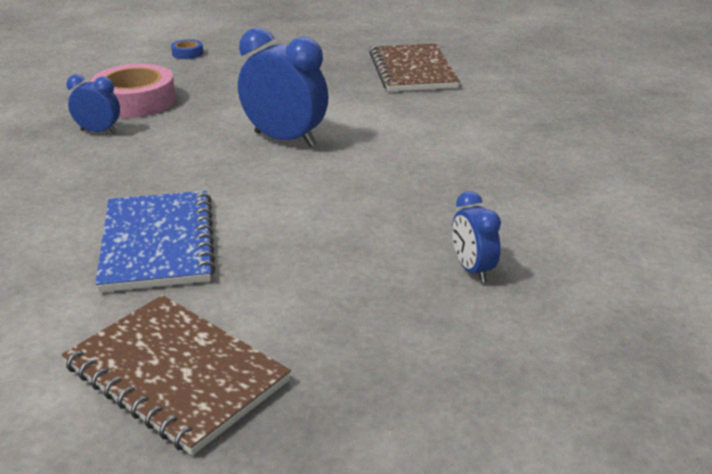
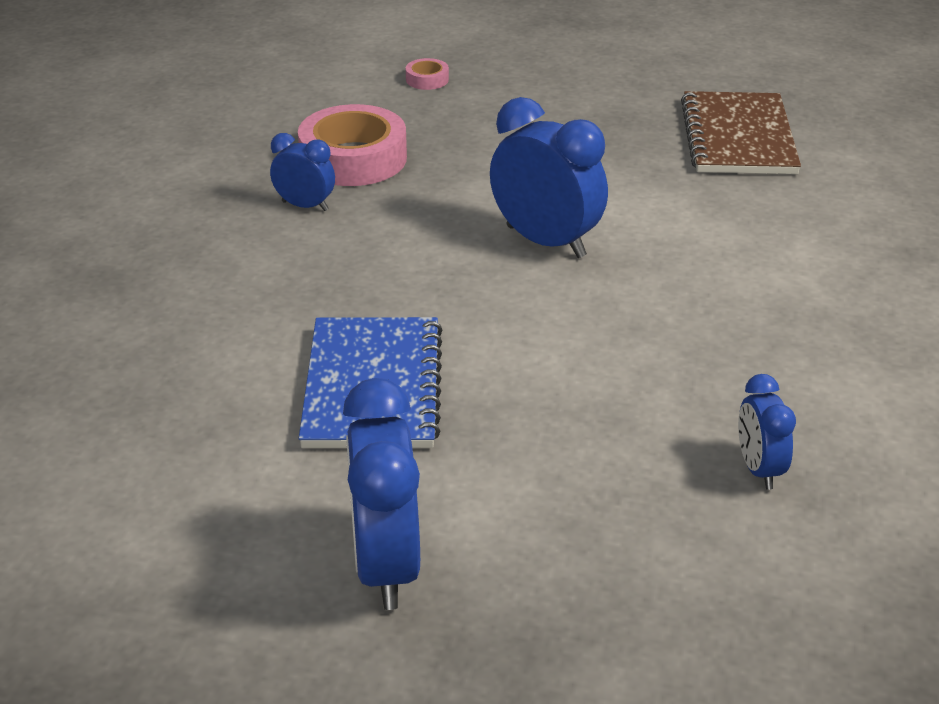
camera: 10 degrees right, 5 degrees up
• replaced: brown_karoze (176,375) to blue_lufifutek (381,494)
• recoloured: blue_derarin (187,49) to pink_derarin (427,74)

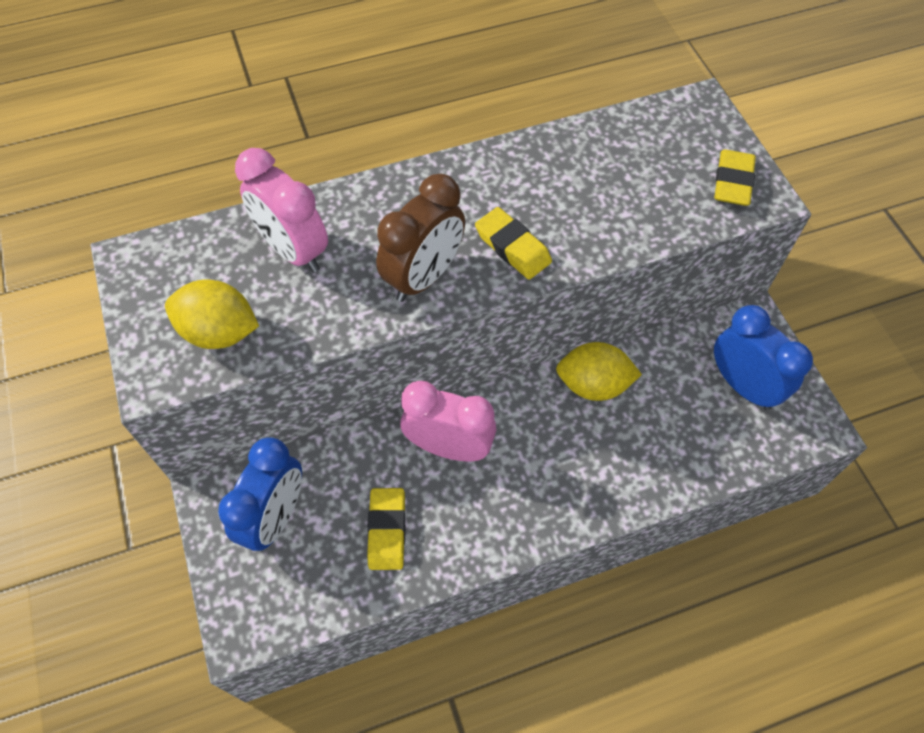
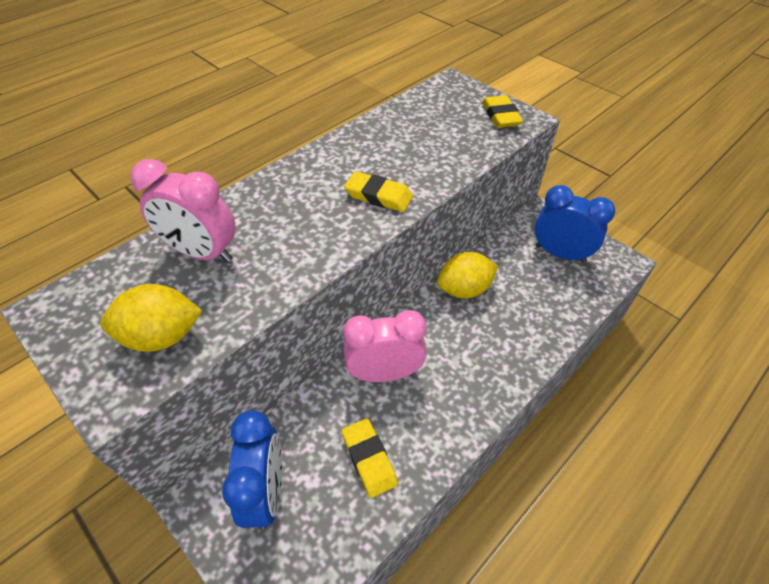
camera: 25 degrees left, 10 degrees down
• removed: brown_lufifutek (420,238)

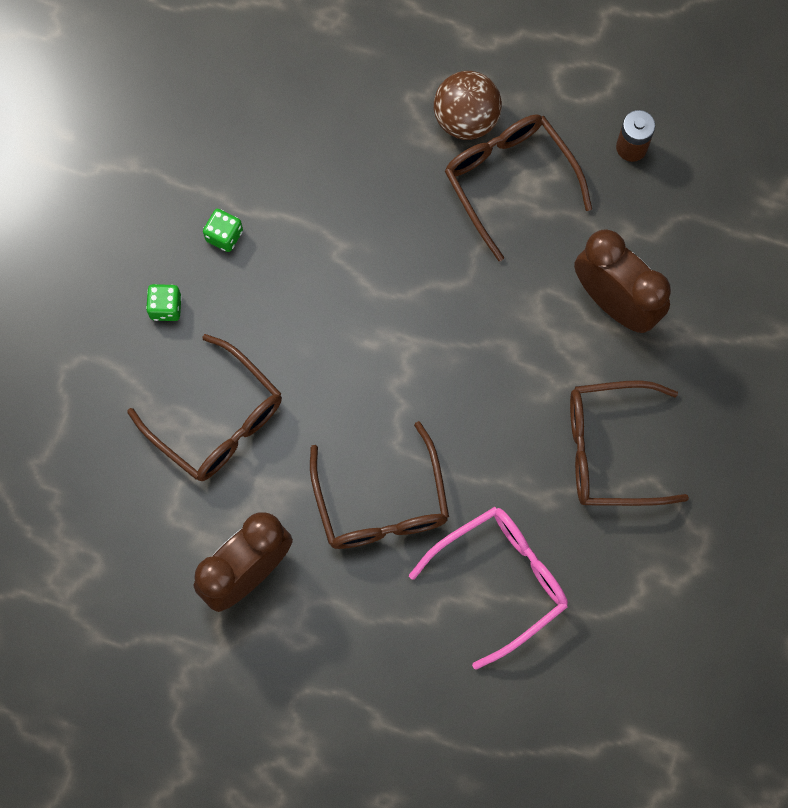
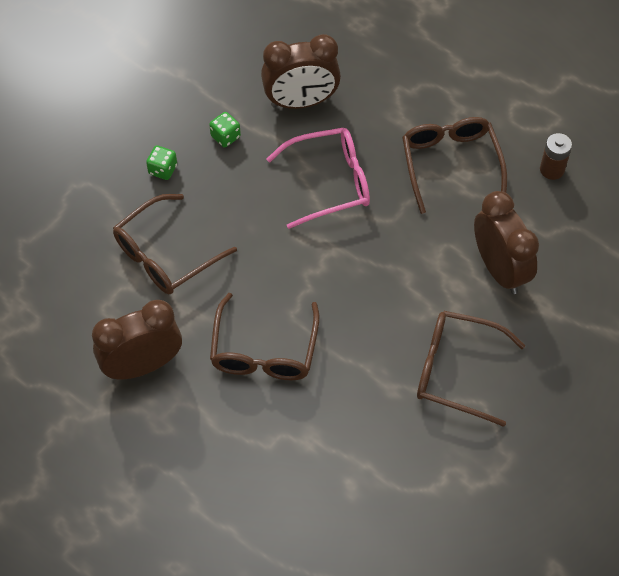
camera: 20 degrees right, 15 degrees down
• turned: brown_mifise (204,407) = (175,244) 75 degrees clockwise
• added: brown_lufifutek (301,71)
• moved: pink_mifise (488,588) to (318,178)
• removed: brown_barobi (468,105)

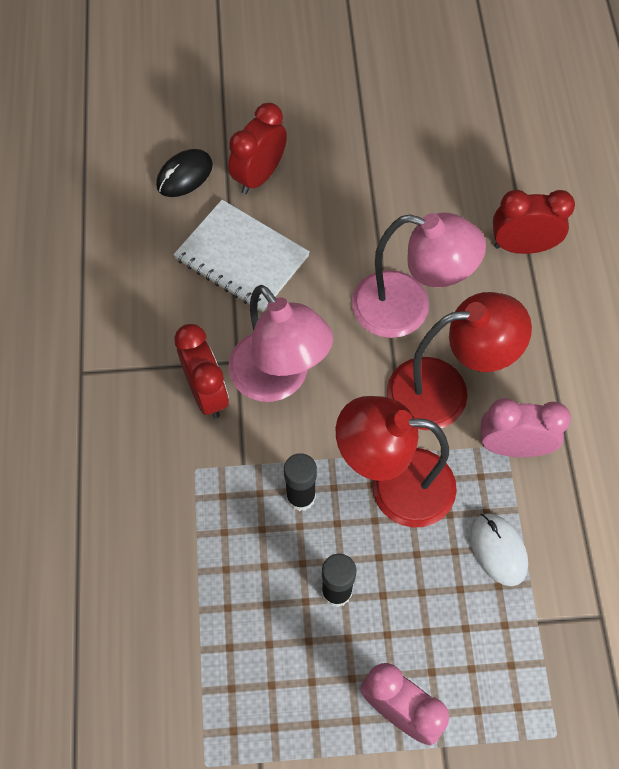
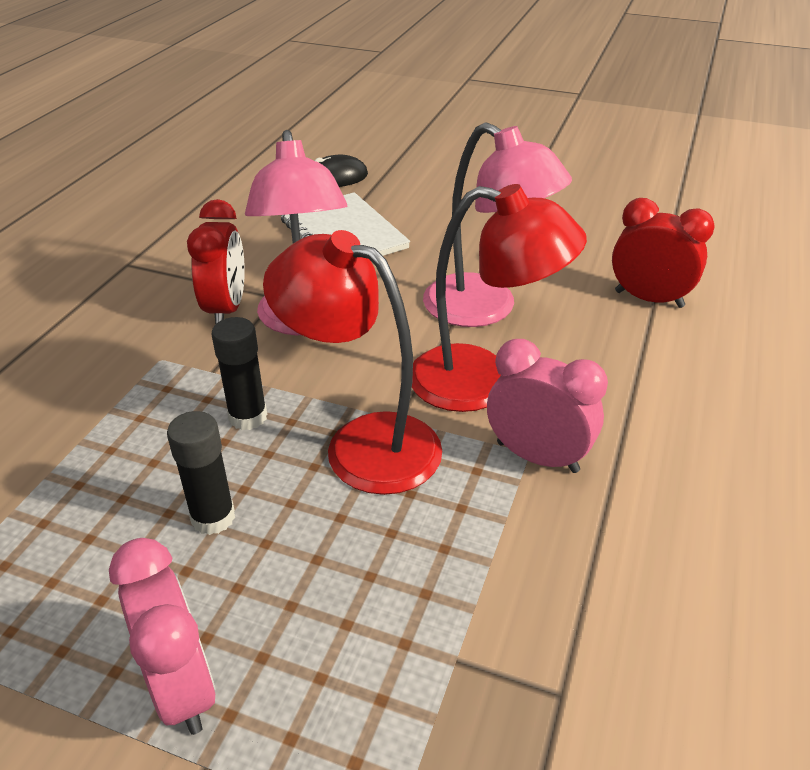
camera: 25 degrees right, 25 degrees down
• removed: red_lufifutek (257,148)
• removed: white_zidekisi (499,549)

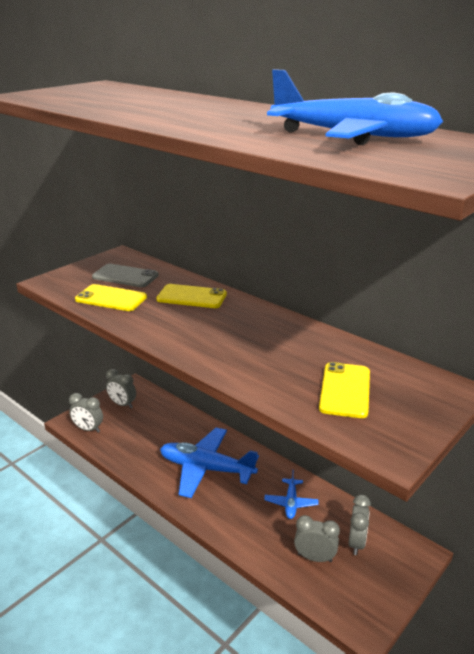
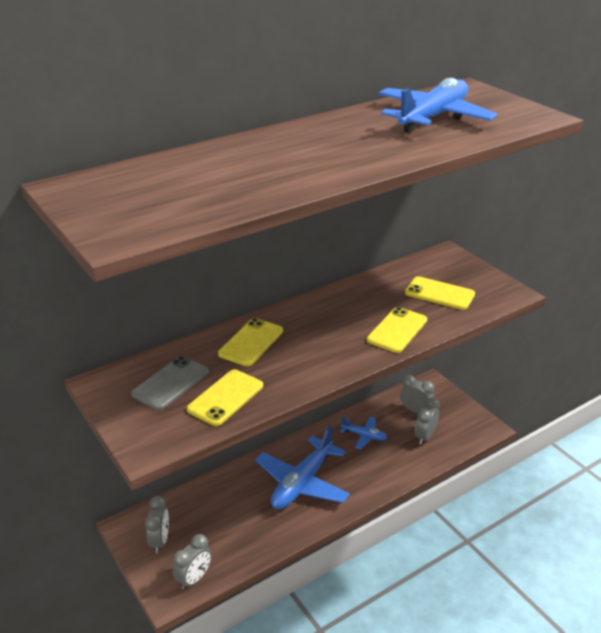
camera: 75 degrees left, 5 degrees up
• turned: grey_lufifutek (121,388) = (157,524) 45 degrees counterclockwise
• added: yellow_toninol (397,330)

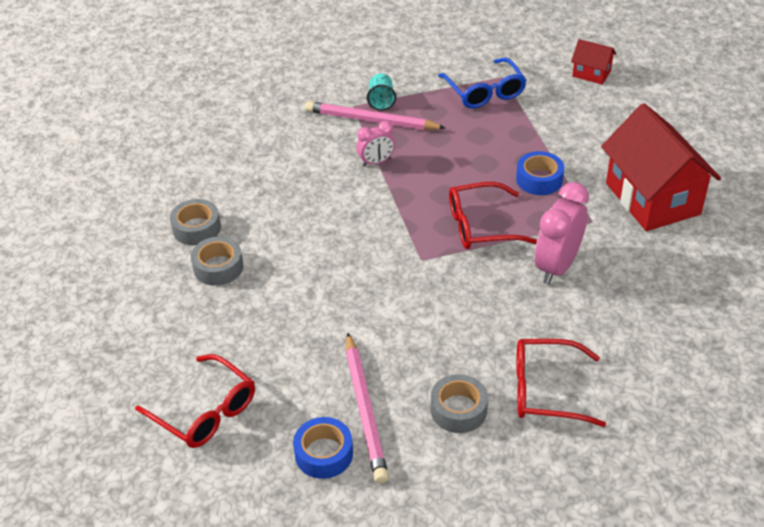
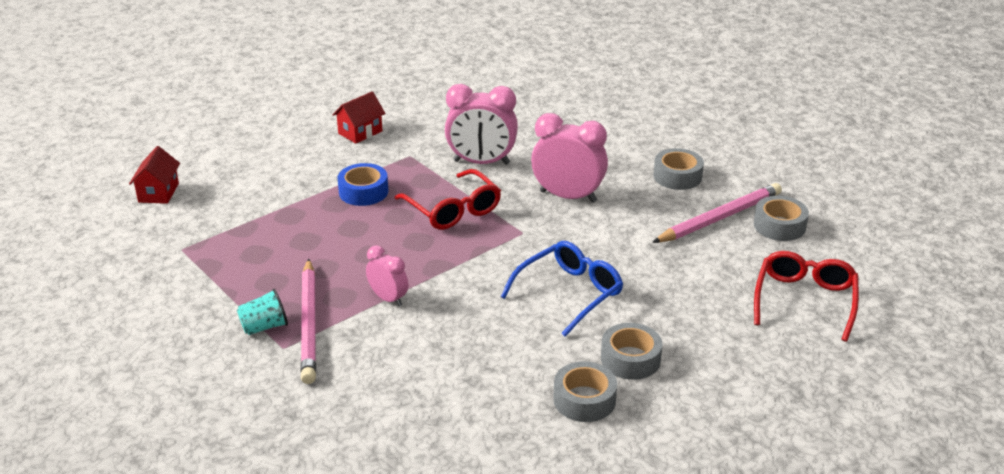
camera: 115 degrees left, 10 degrees down
• resized: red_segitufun (661,167) = (359,117) x0.46
• moved: blue_mifise (482,83) to (561,289)
• added: pink_lufifutek (569,158)
• recoloured: blue_derarin (323,448) to grey_derarin (781,218)
• removed: red_mifise (561,383)

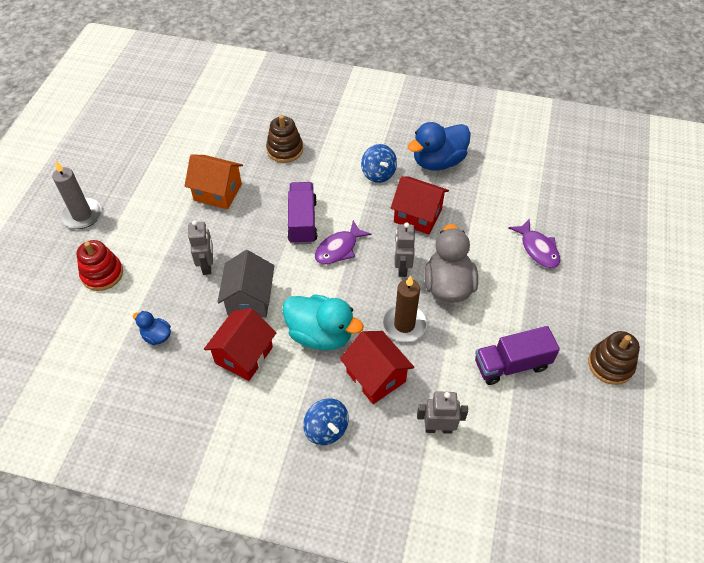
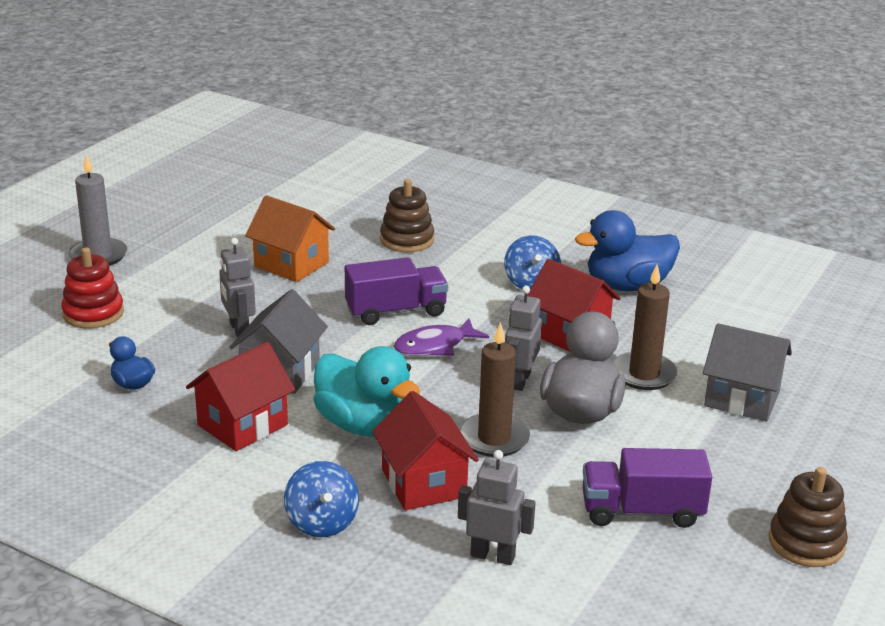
camera: 15 degrees right, 25 degrees down
• turned: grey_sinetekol (200,247) = (237,288) 150 degrees clockwise
• turned: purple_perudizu (302,213) = (396,291) 60 degrees clockwise
• added: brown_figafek (645,327)
• replaced: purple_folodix (534,243) to grey_segitufun (747,372)

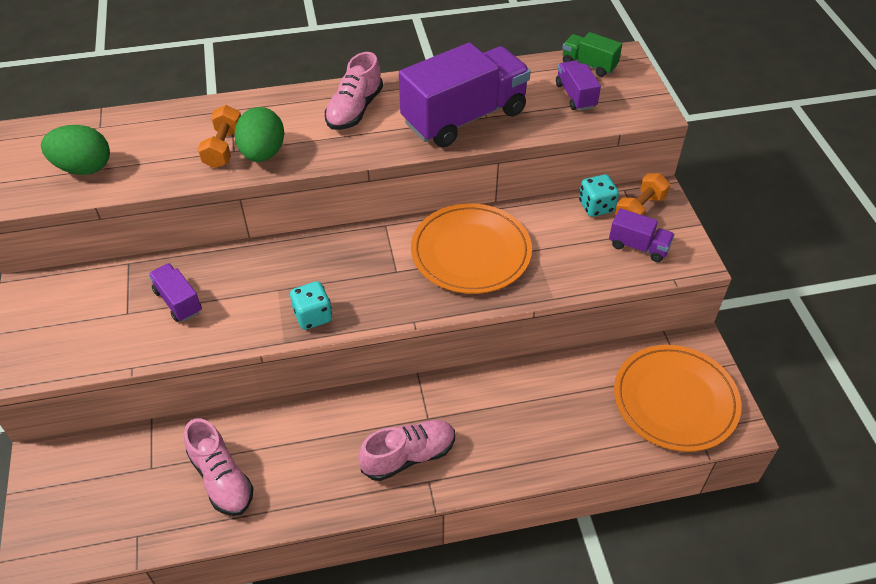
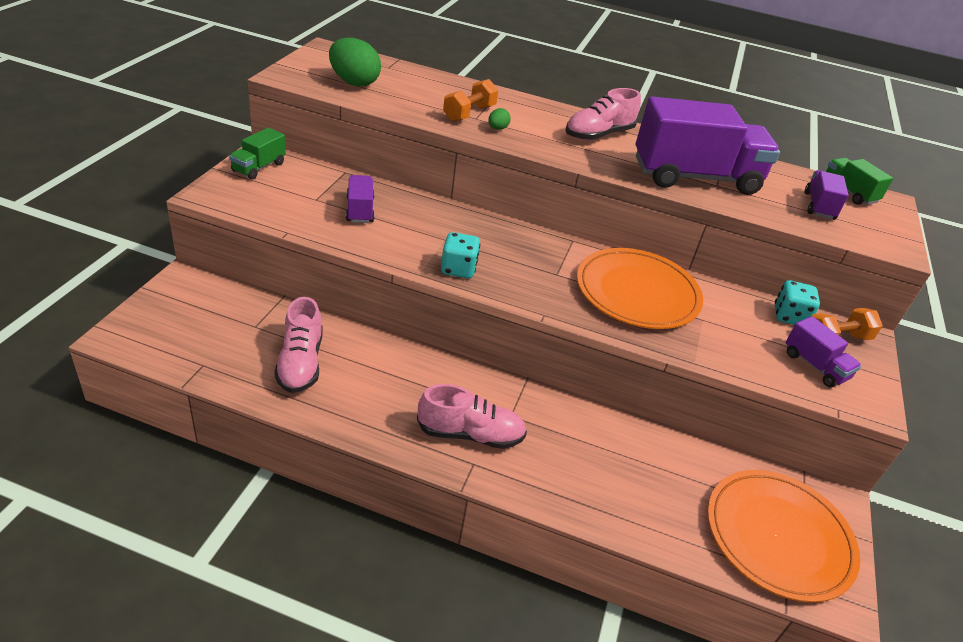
camera: 25 degrees right, 10 degrees down
• added: green_perudizu (257,154)
• resized: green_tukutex (260,134) = (499,119) x0.45

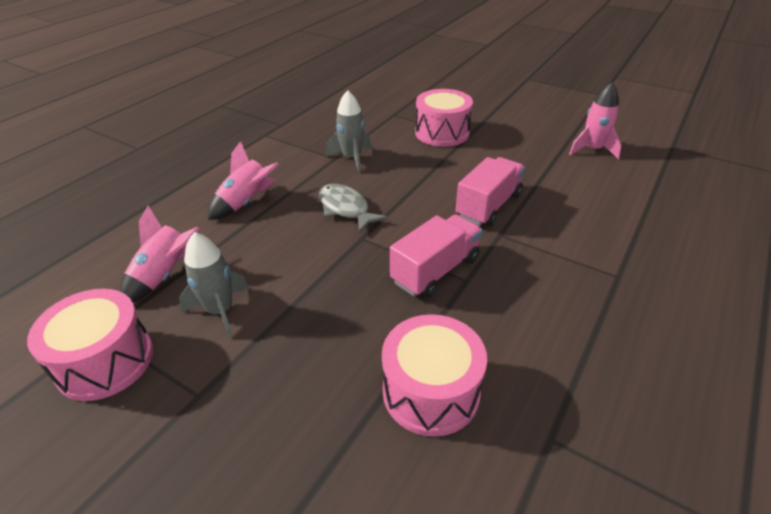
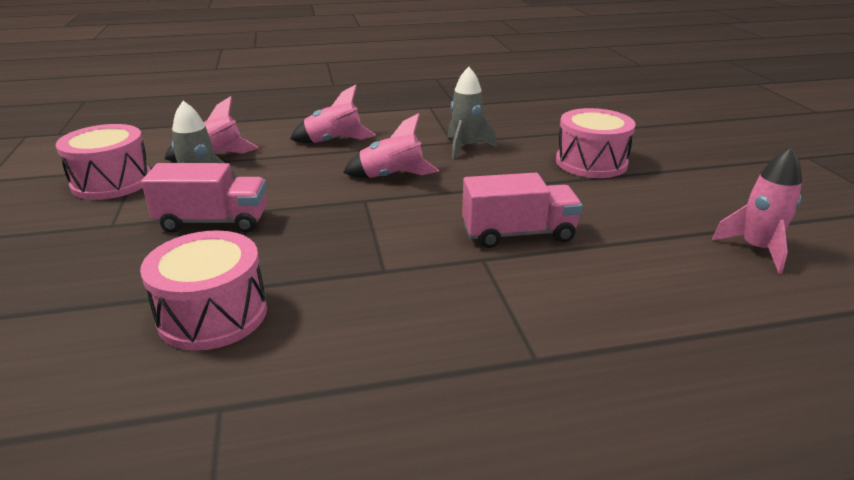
camera: 45 degrees right, 10 degrees down
• moved: pink_perudizu (436,256) to (204,198)
• replaced: grey_folodix (353,208) to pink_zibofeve (391,145)

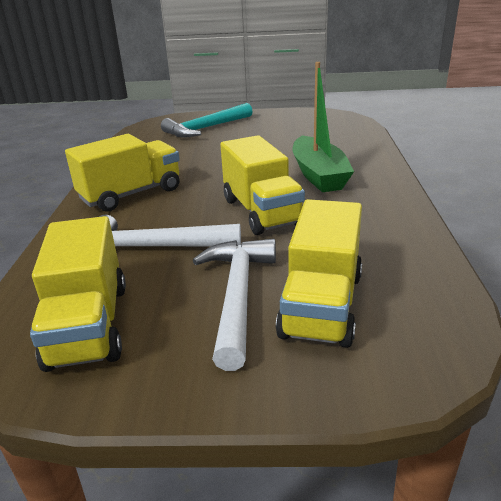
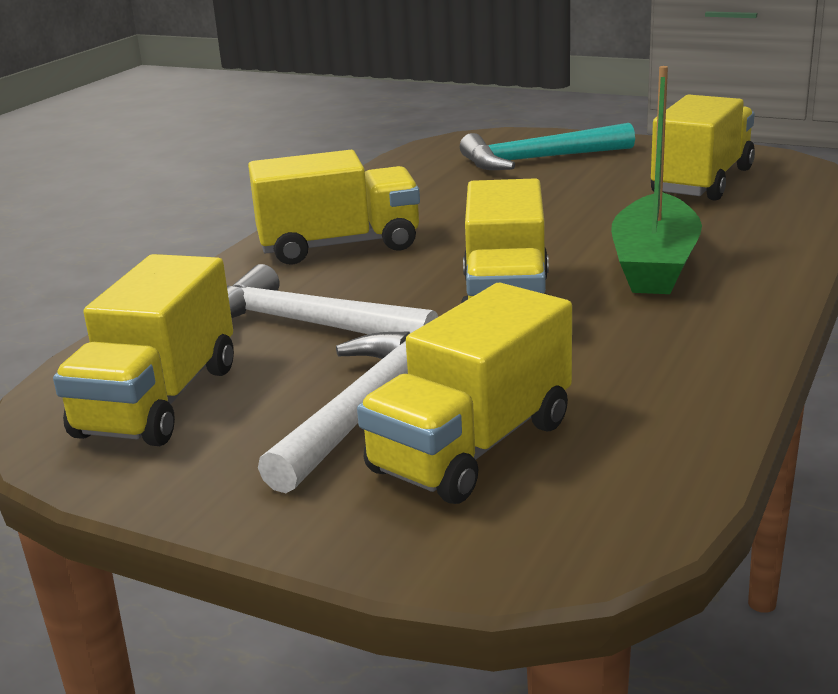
camera: 25 degrees right, 5 degrees down
• added: yellow_perudizu (703,147)

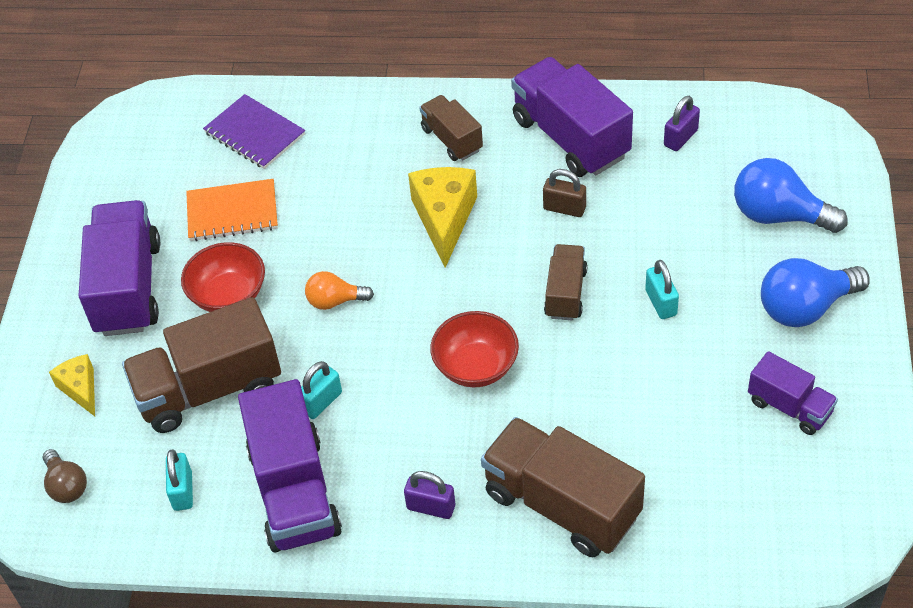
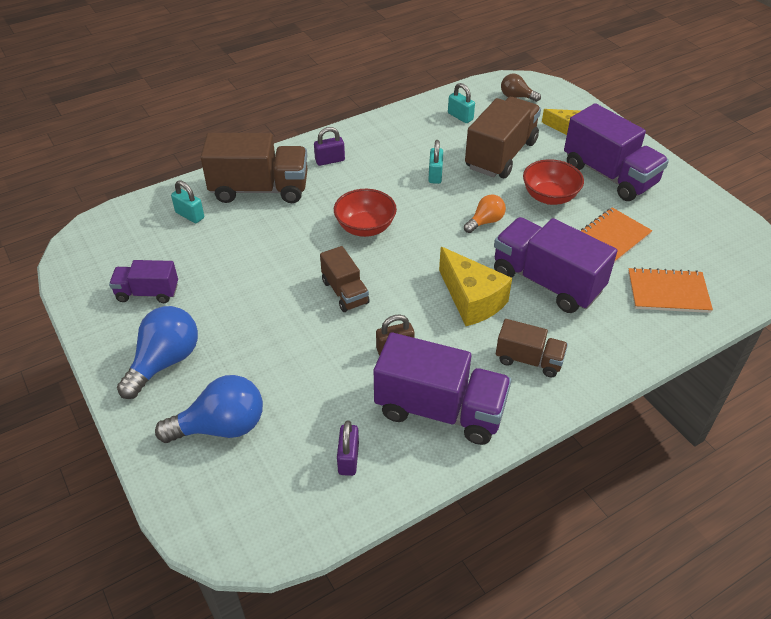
camera: 140 degrees right, 5 degrees down
• moved: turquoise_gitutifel (662,289) to (187,201)
• moved: purple_perudizu (290,465) to (555,265)
• recoloured: purple_karoze (254,131) to orange_karoze (670,290)

